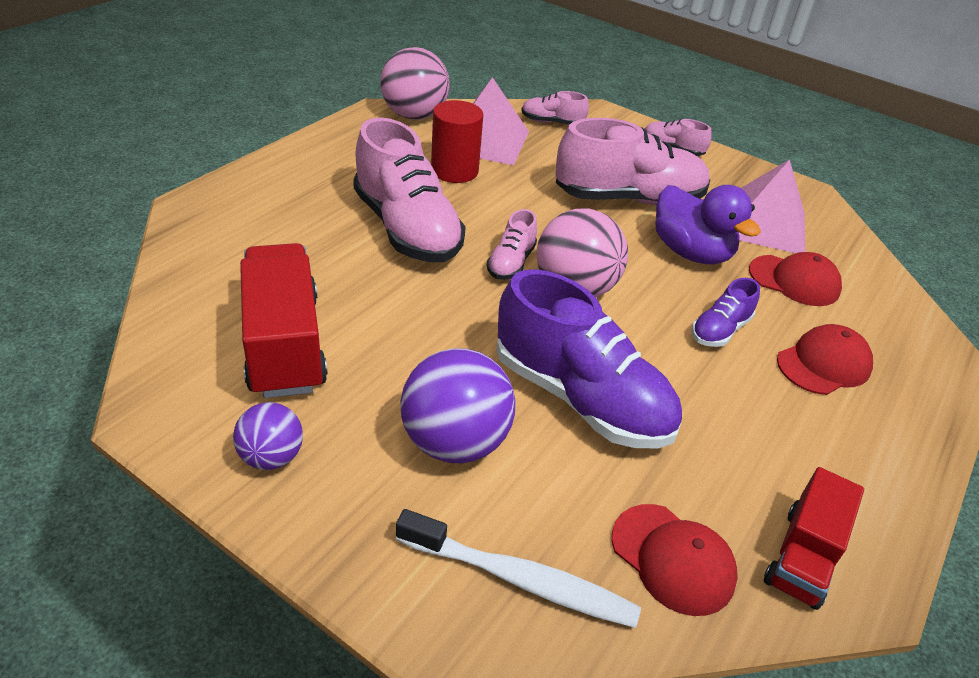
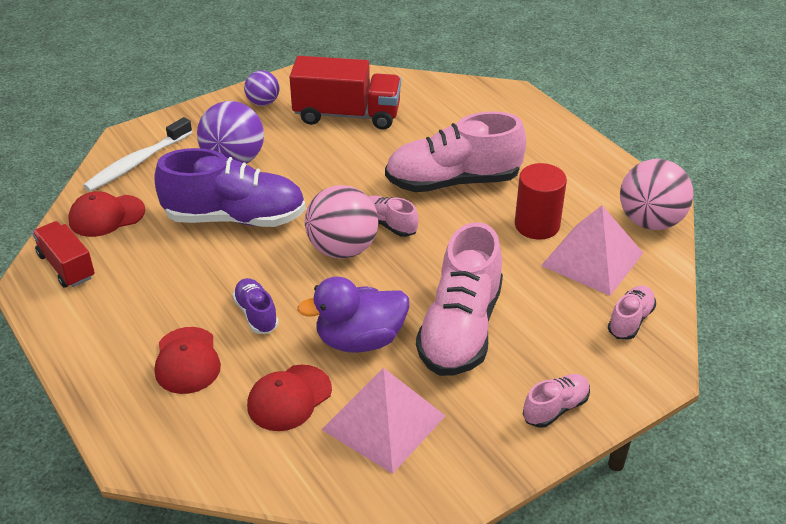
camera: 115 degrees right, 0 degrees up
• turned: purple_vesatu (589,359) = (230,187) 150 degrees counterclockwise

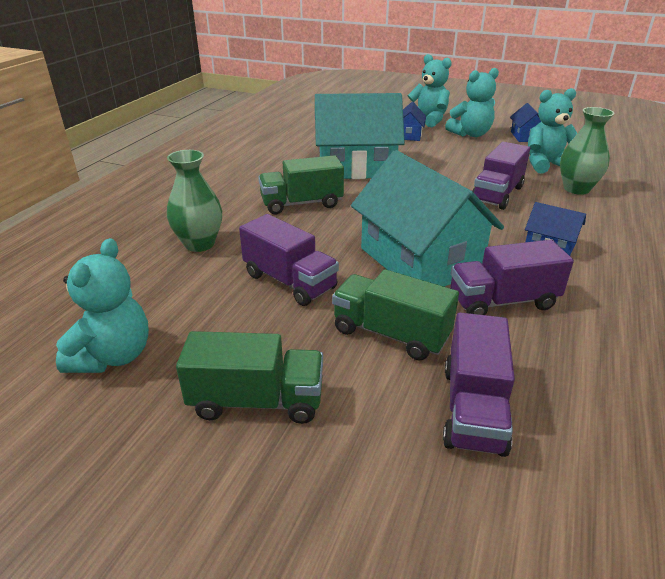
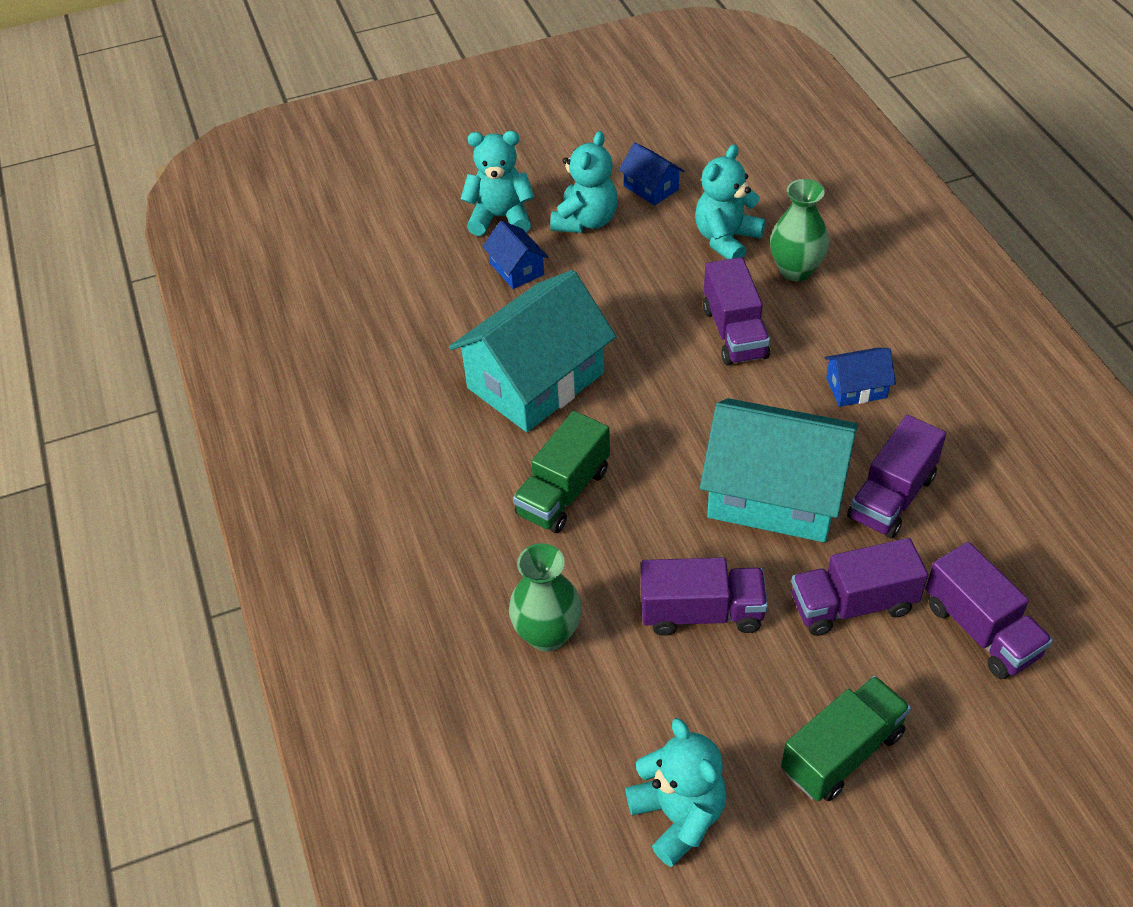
camera: 40 degrees left, 15 degrees up
• recoloured: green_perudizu (395,315) to purple_perudizu (859,587)

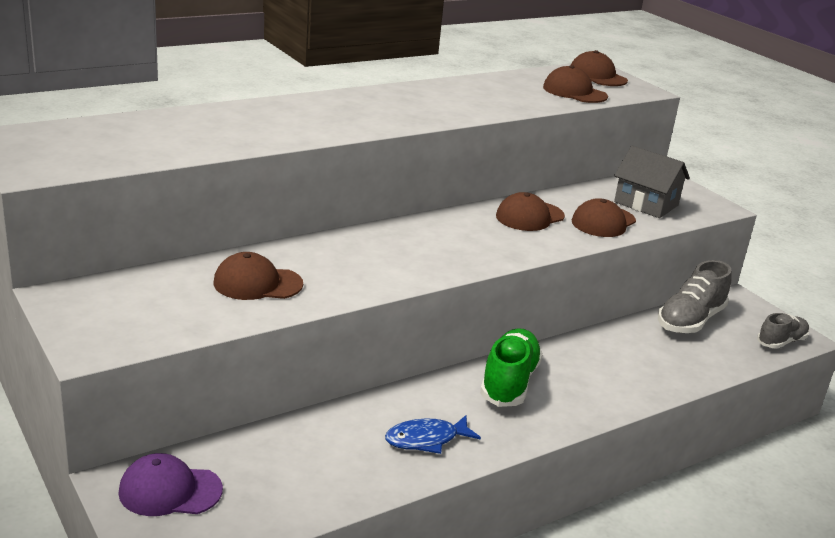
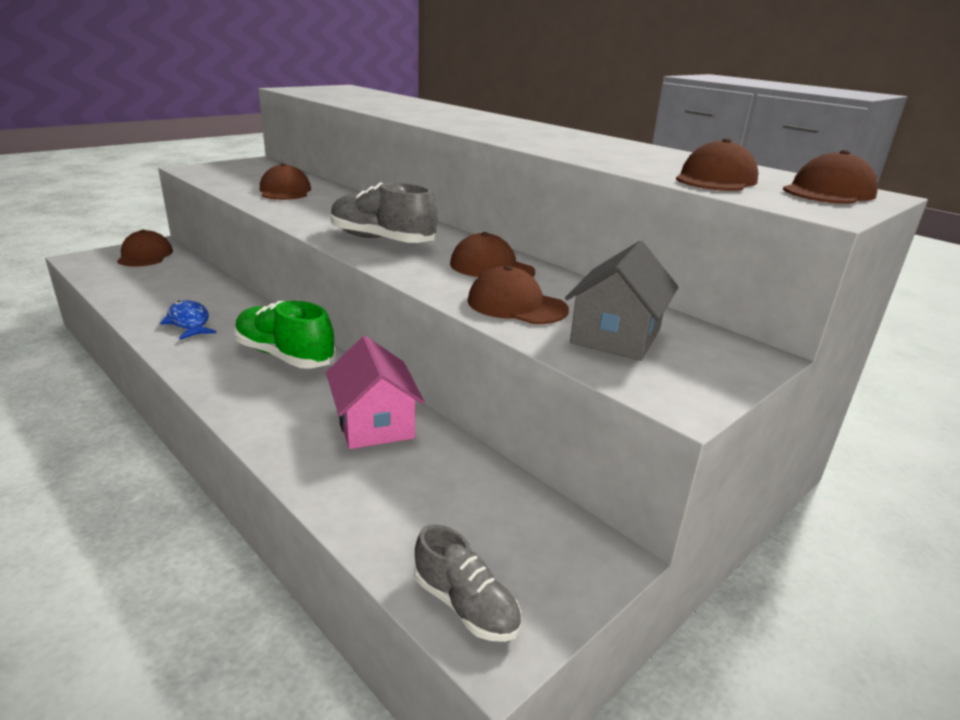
camera: 80 degrees right, 0 degrees up
• recoloured: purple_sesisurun (170,484) to brown_sesisurun (145,248)
• turned: green_vesatu (511,367) = (285,335) 150 degrees counterclockwise
• added: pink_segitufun (375,392)
• moved: grey_vesatu (695,296) to (384,212)

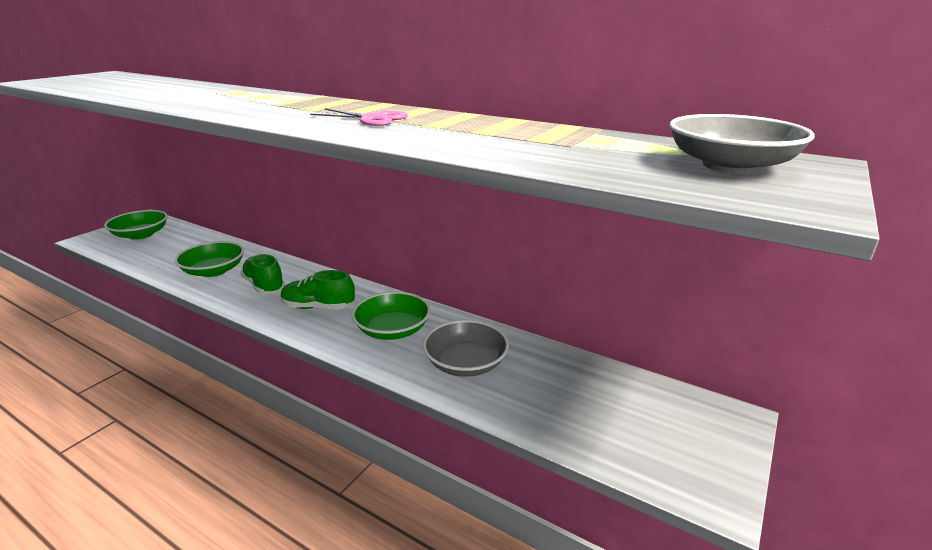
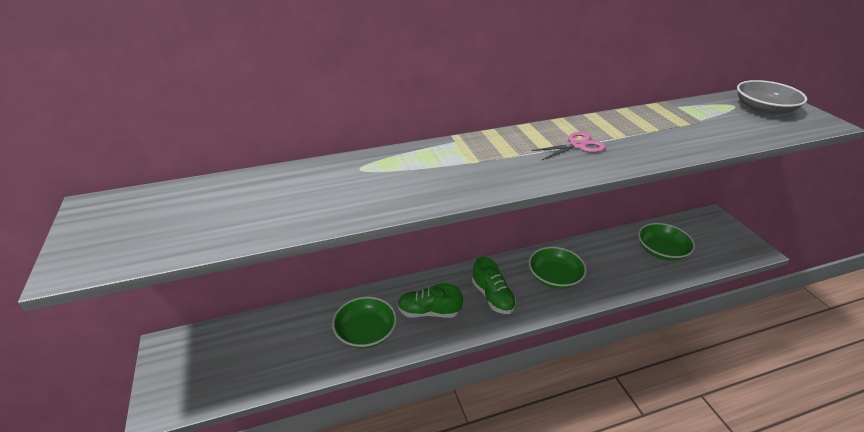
camera: 50 degrees left, 10 degrees up
• turned: green_vesatu (318,289) = (494,285) 75 degrees counterclockwise
• moved: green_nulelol (136,225) to (666,242)
• removed: grey_nulelol (466,348)

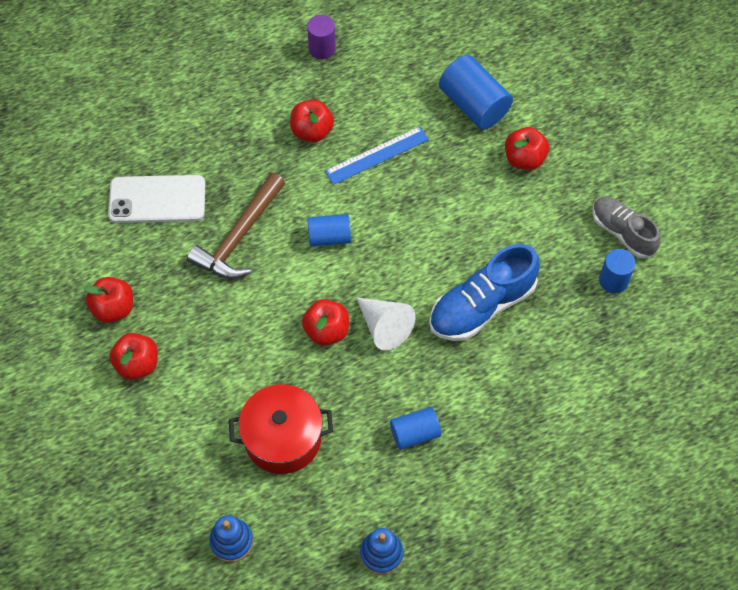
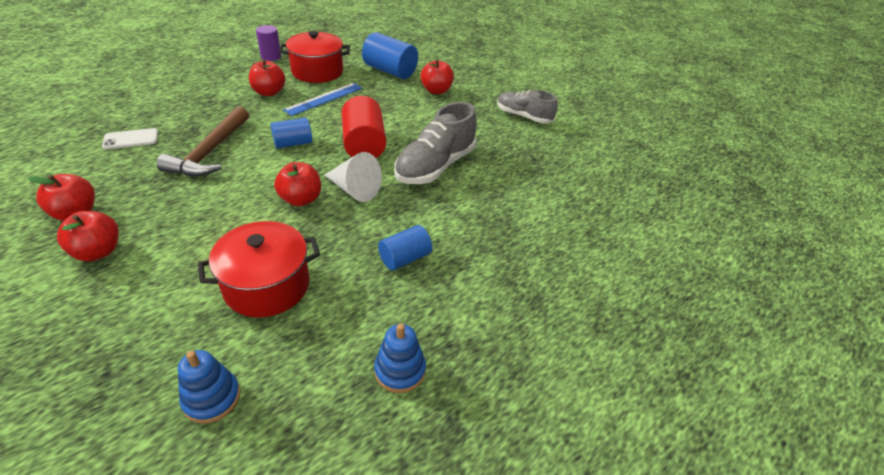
camera: 20 degrees left, 20 degrees down
• resized: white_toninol (156,199) = (130,138) x0.57
• added: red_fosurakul (314,57)
• added: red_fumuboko (363,127)
• recoloured: blue_vesatu (484,292) to grey_vesatu (436,143)
• removed: blue_fumuboko (617,271)

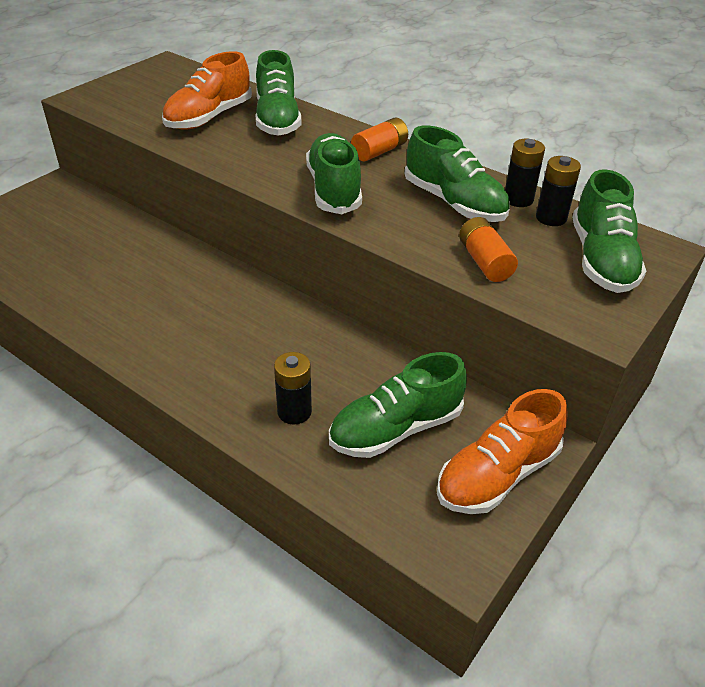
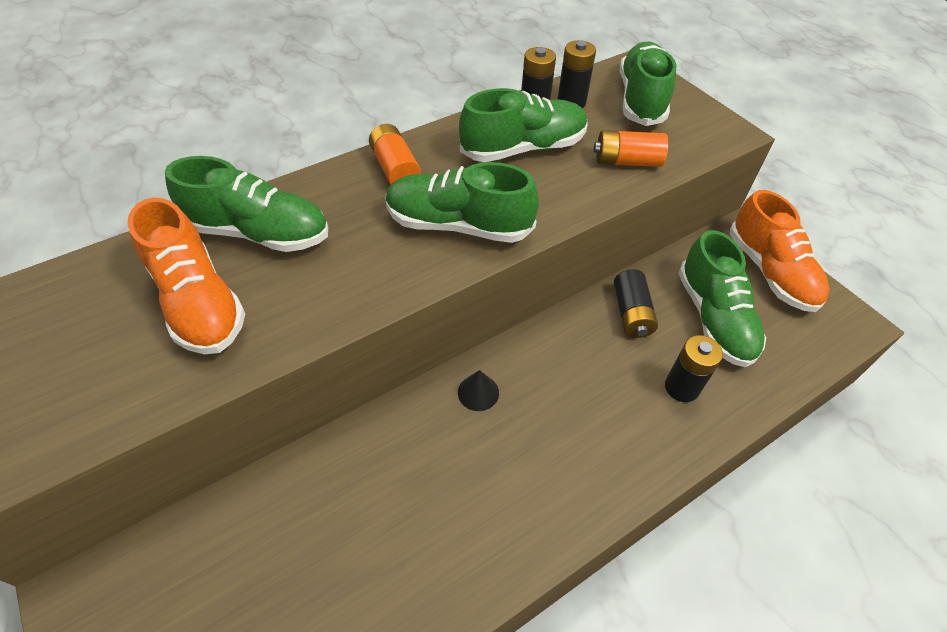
camera: 70 degrees left, 10 degrees up
• added: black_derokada (478,390)
• added: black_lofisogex (636,303)
• turned: green_vesatu (609,231) = (648,84) 105 degrees counterclockwise

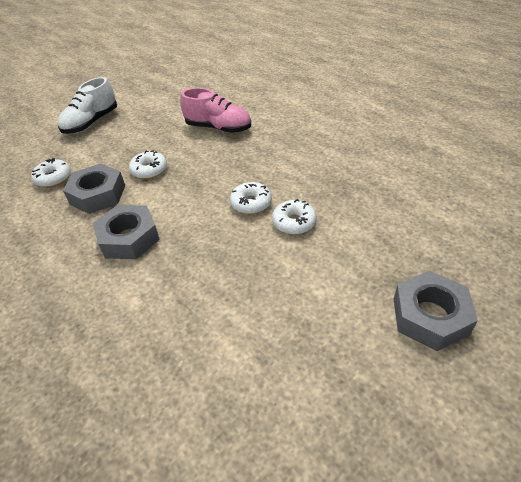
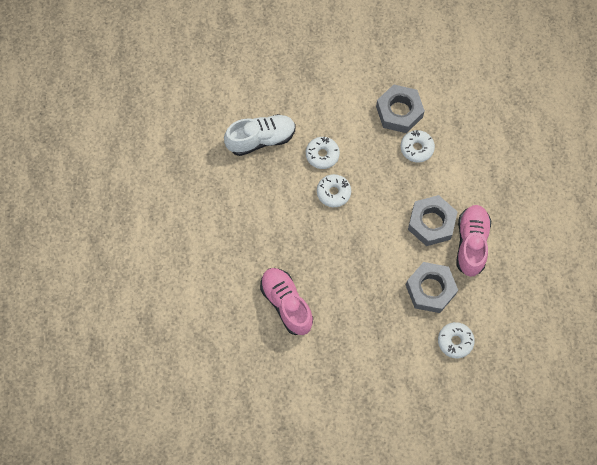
camera: 145 degrees left, 25 degrees up
• moved: white_vesatu (87,105) to (260,135)
• moved: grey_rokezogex (436,311) to (400,108)
• moved: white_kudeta (148,164) to (418,146)
• added: pink_vesatu (473,241)

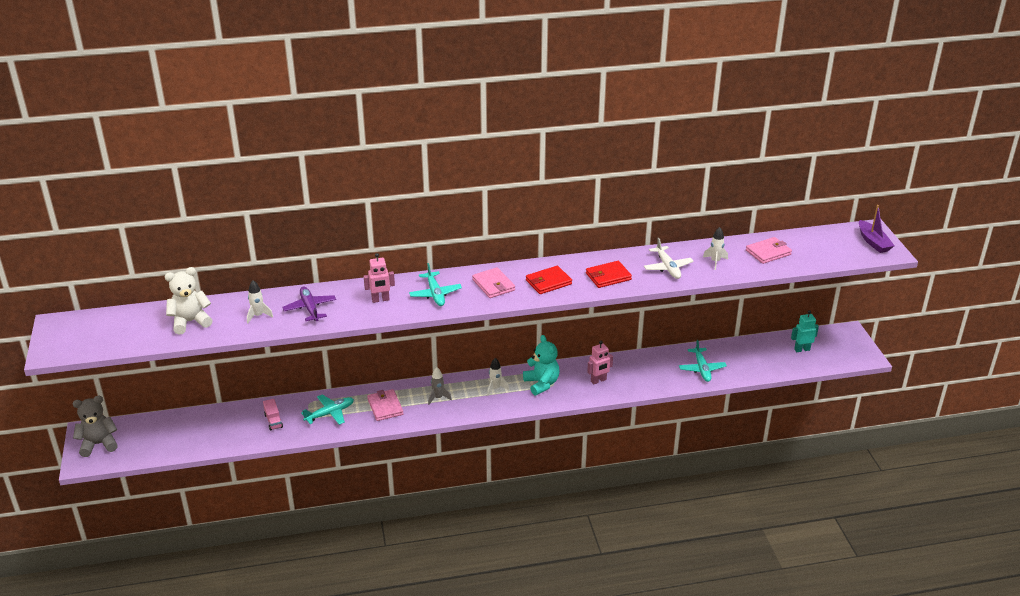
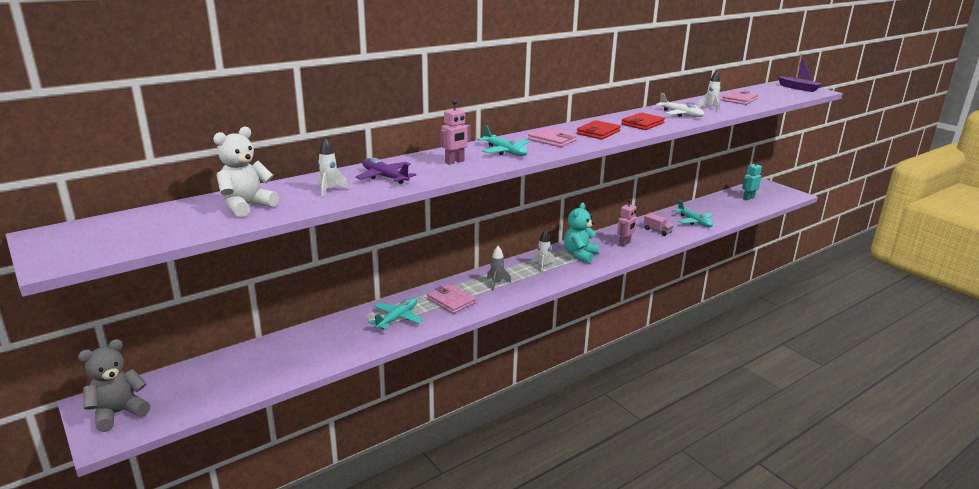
camera: 25 degrees left, 10 degrees down
• turned: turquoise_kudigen (541,365) = (581,233) 105 degrees counterclockwise
• moved: pink_perudizu (273,415) to (658,224)

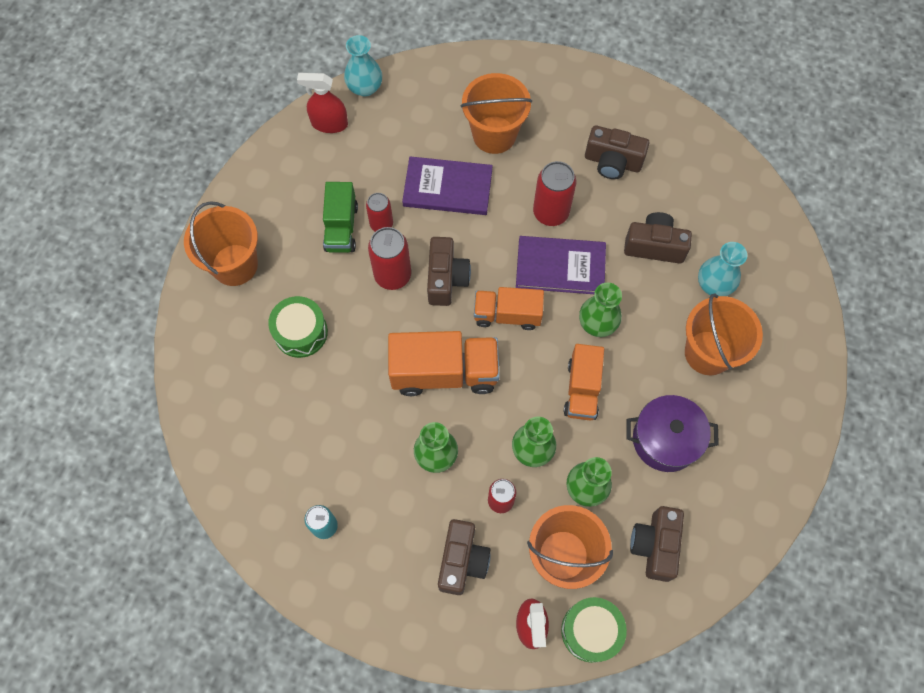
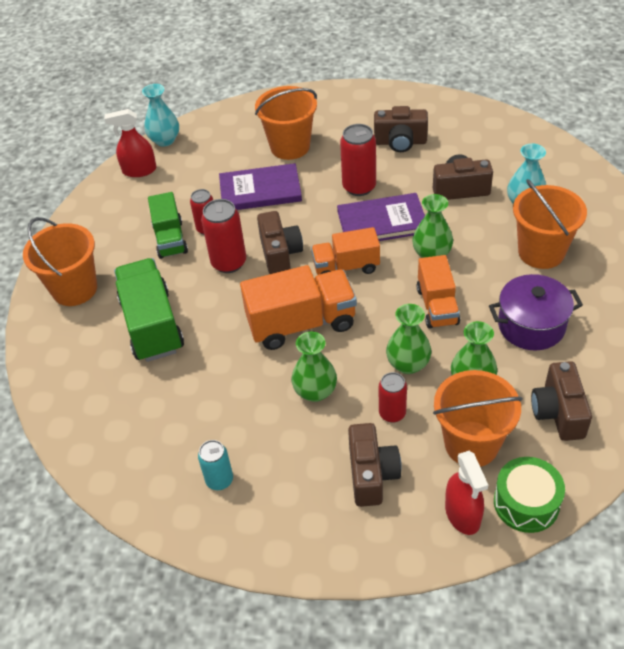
camera: 10 degrees left, 20 degrees down
• replaced: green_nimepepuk (298,327) to green_perudizu (149,310)

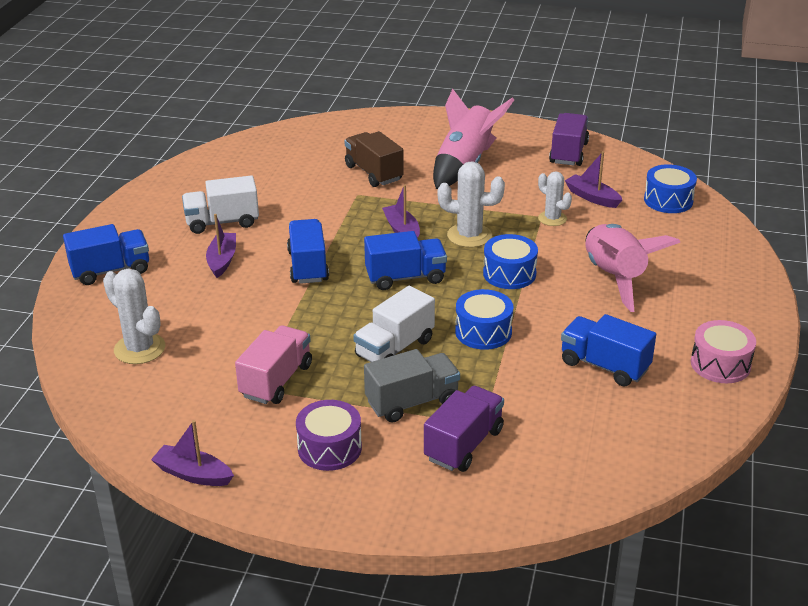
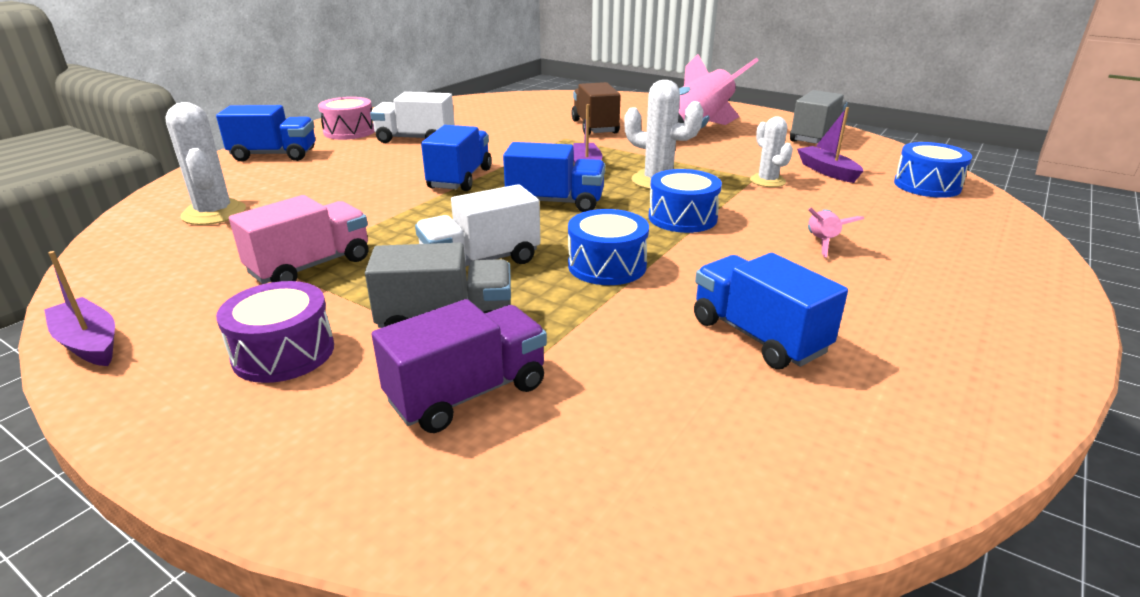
camera: 20 degrees right, 5 degrees down
• moved: pink_nimepepuk (723,351) to (346,118)
• recoloured: purple_perudizu (569,139) to grey_perudizu (819,117)
• resized: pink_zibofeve (633,268) = (836,233) x0.44
• removed: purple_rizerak (221,246)

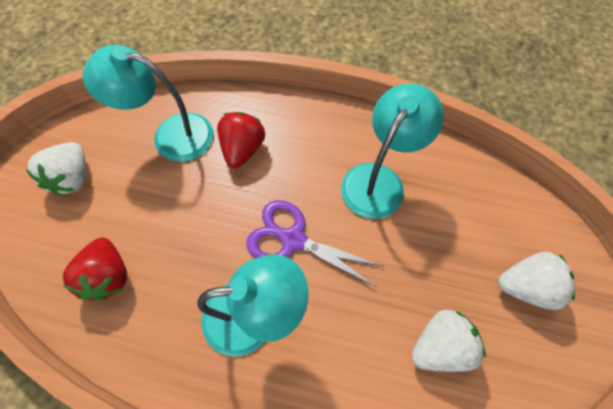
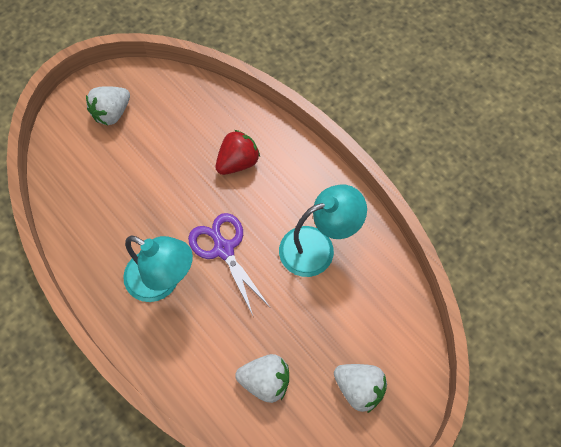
camera: 35 degrees right, 0 degrees up
• removed: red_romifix (95,269)
• removed: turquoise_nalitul (148,103)

